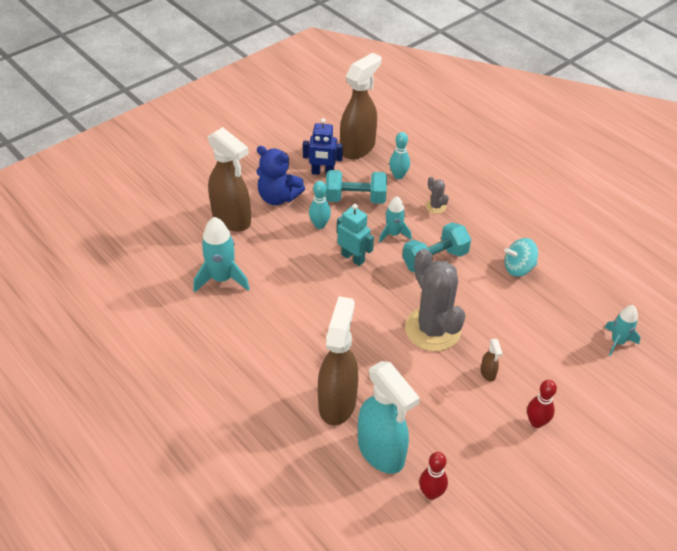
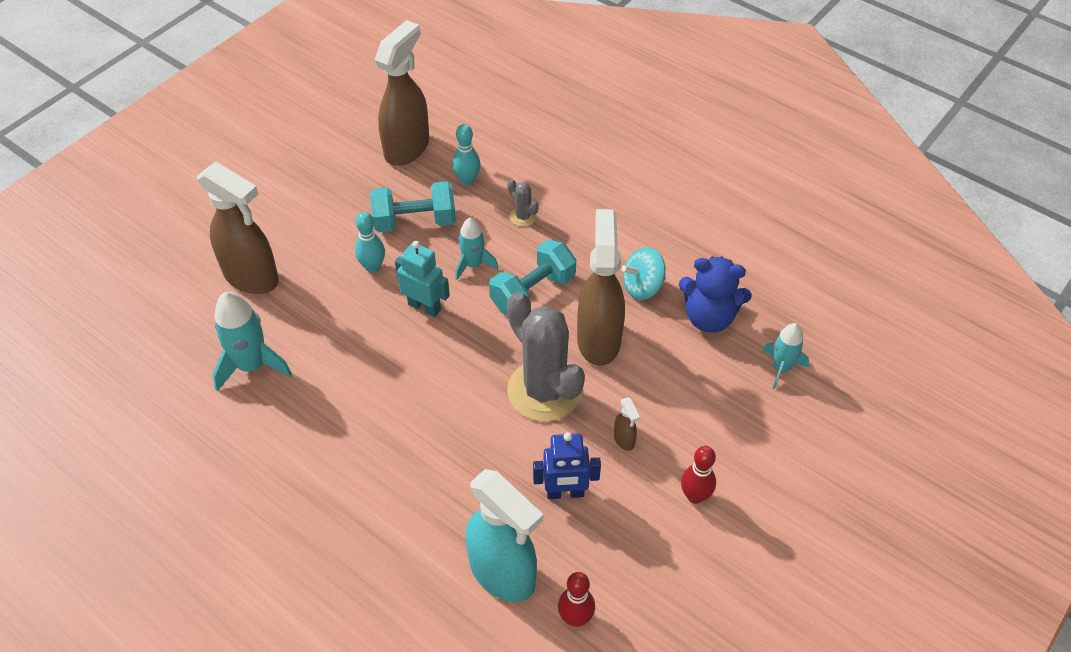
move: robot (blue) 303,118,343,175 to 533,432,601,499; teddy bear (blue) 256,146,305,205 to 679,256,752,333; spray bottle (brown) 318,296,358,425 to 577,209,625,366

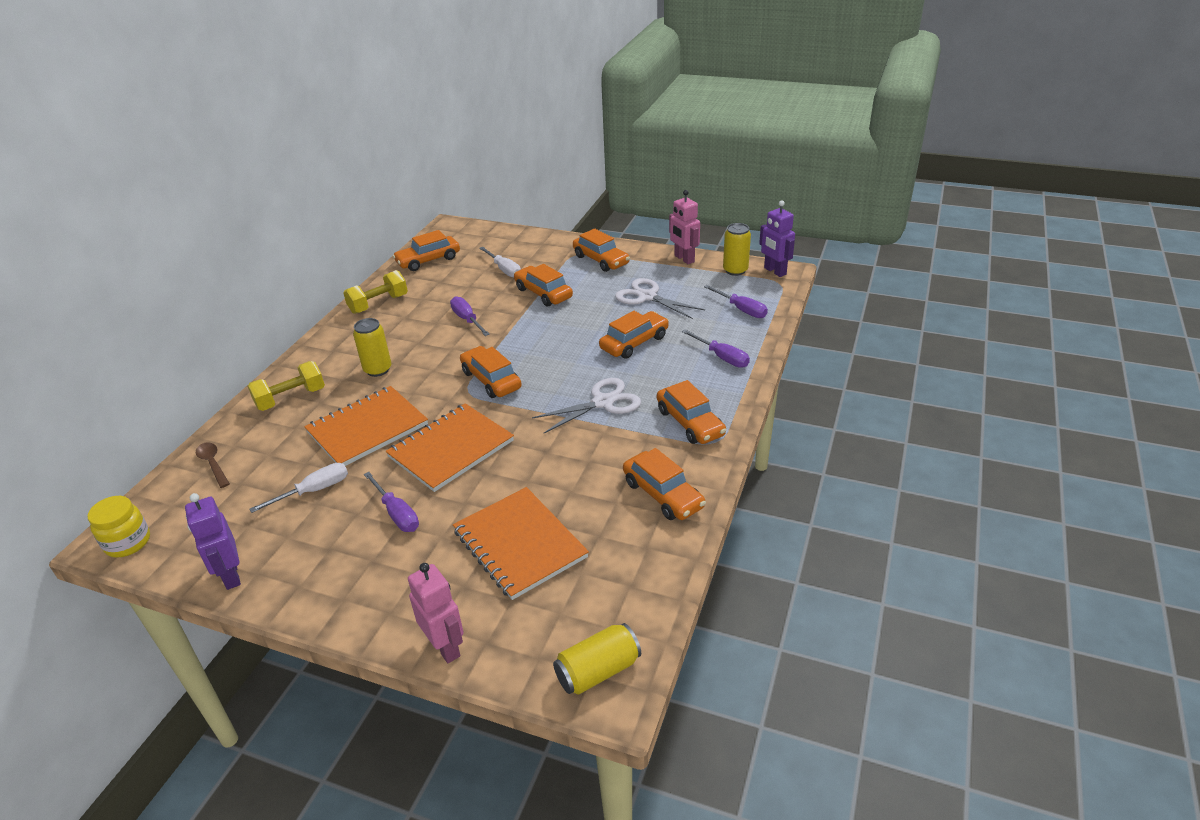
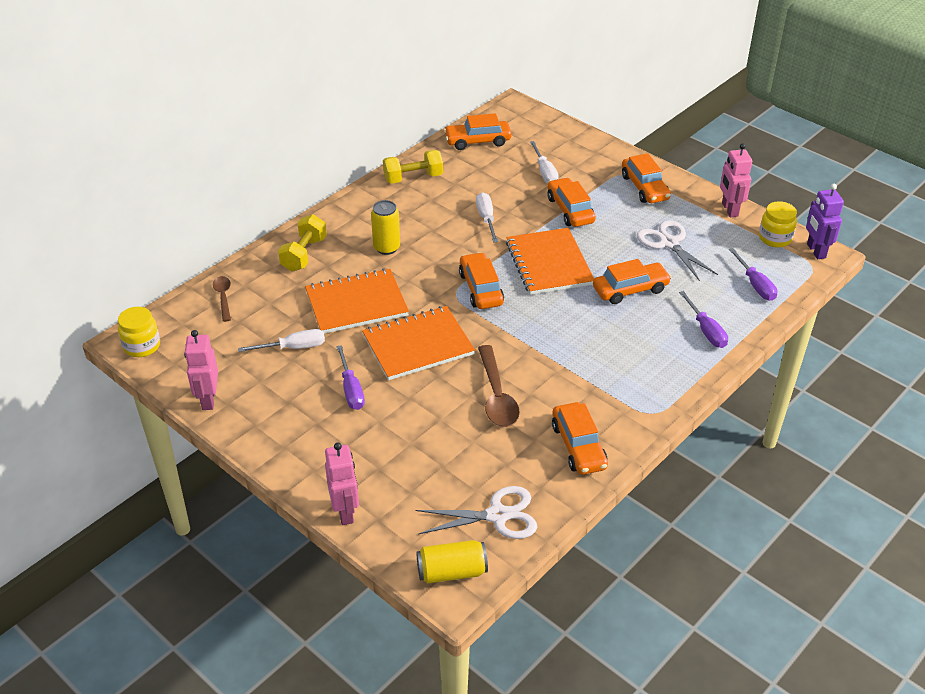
delete: car (orange) 657,380,726,444
insert: spoon (brown) 478,345,520,427
move: scissors (white) 532,378,641,433 to 416,486,537,539; notebook (orange) 453,487,589,600 to 506,228,594,295
replace: can (yellow) 723,223,751,276 to jar (yellow) 759,201,797,247
recolor: screwdriver (purple) 450,296,490,336 to screwdriver (white) 476,192,498,242; robot (purple) 185,493,241,590 to robot (pink) 184,330,218,410
rotate: dumbbell (yellow) 248,361,325,411 = 278,214,327,272 60 degrees counterclockwise

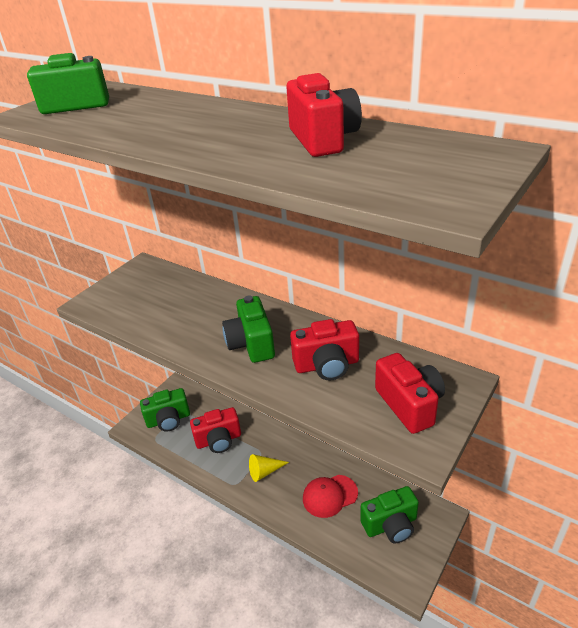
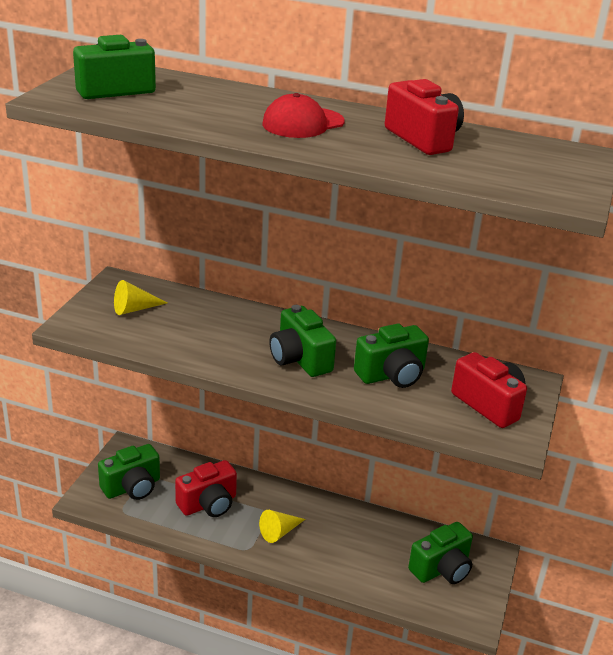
insert: cone (yellow) 114,280,168,315
move: cap (red) 303,475,358,518 to 262,93,345,138
recolor: camera (red) 290,319,359,381 to camera (green) 354,323,429,388

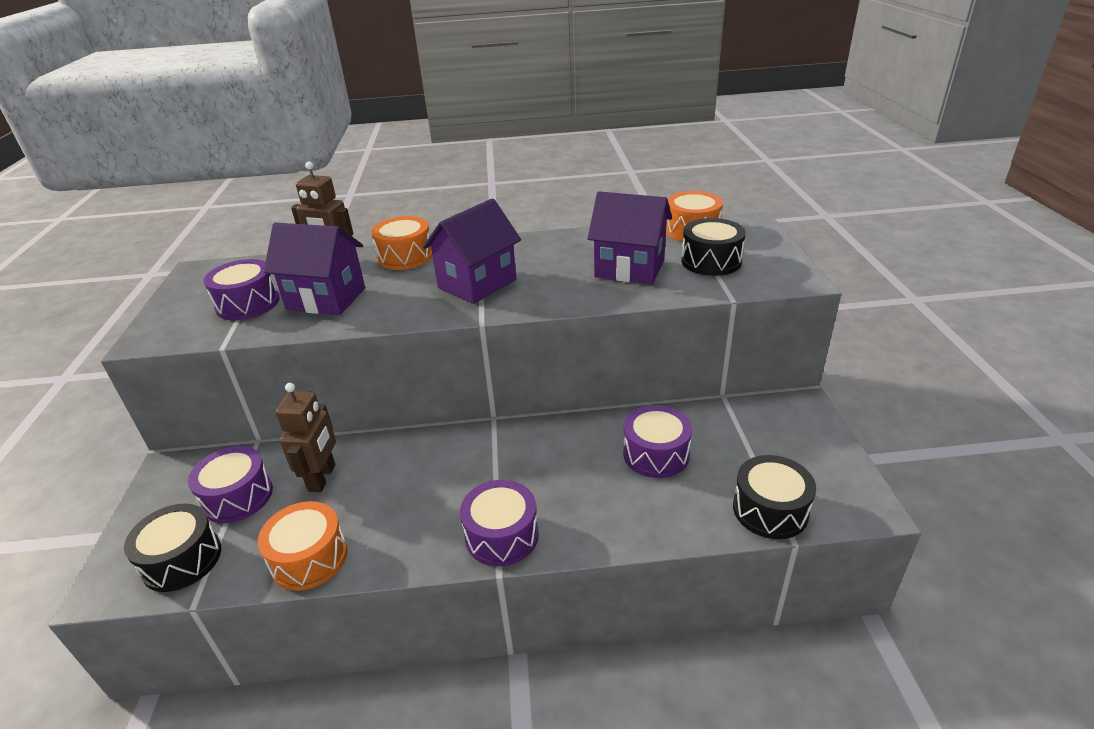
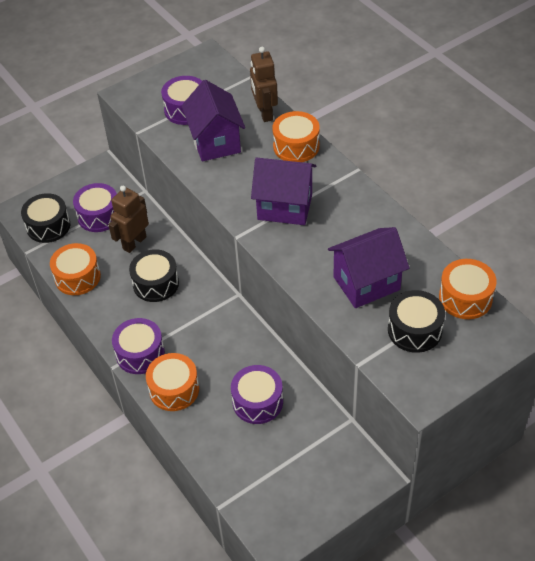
insert: drum (orange) 146,353,199,411
move: drum (black) 733,455,816,539 to 129,249,179,302
rotate: house (purple) 587,191,672,284 = 328,227,409,308 75 degrees clockwise; robot (brown) 275,383,336,492 = 108,186,149,253 150 degrees clockwise

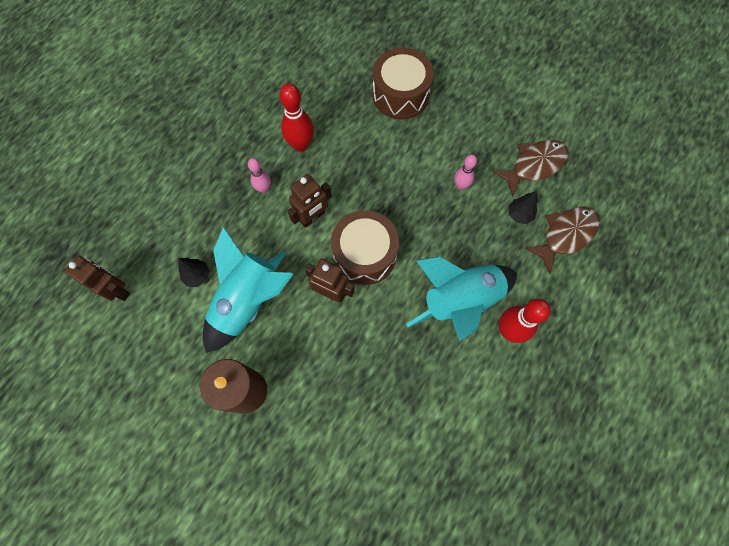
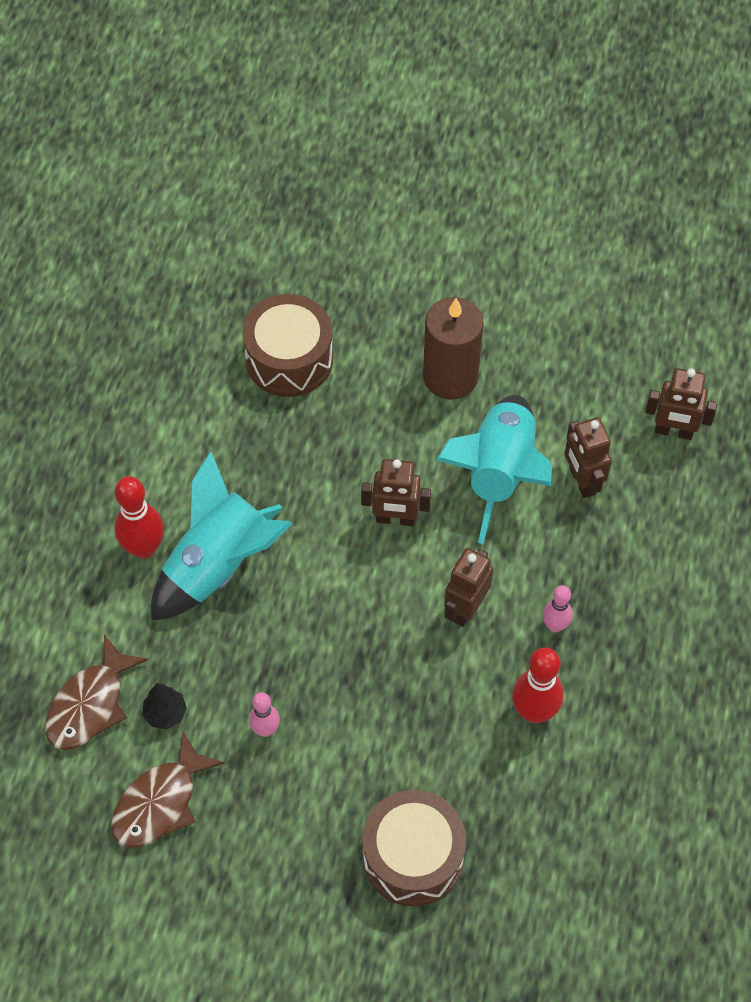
move: drum (brown) 331,210,399,285 to 242,294,333,397
replace: tree (black) 178,258,210,287 to robot (brown) 564,417,612,498

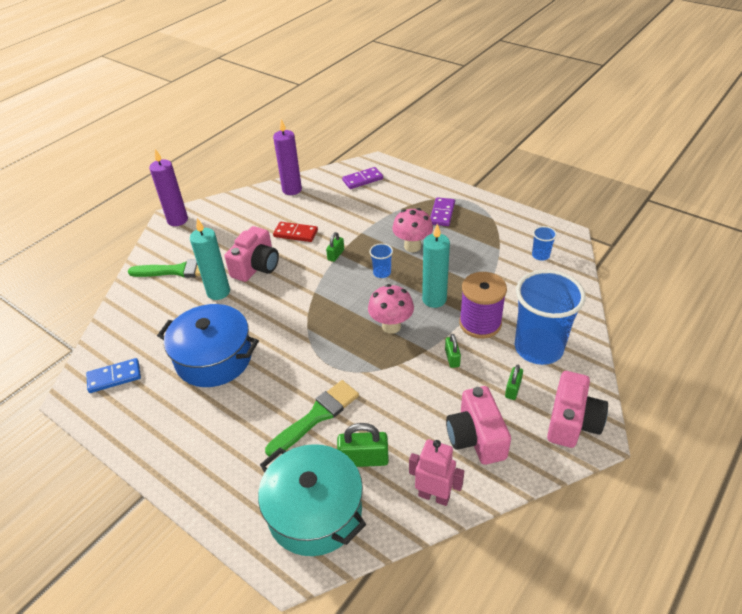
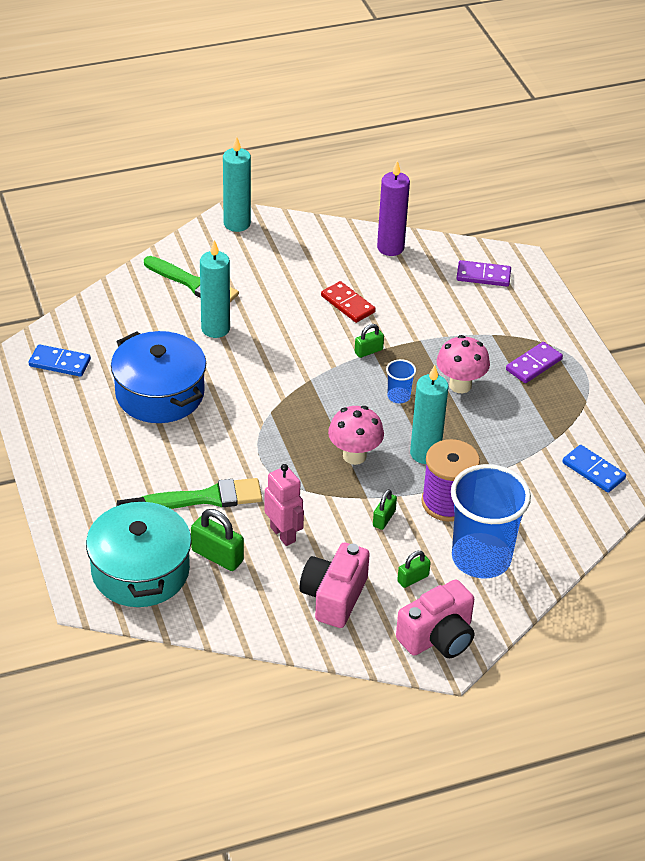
delete: camera (pink) 225,226,279,282
move: robot (pink) 409,439,464,506 to 264,464,304,546
replace: cup (blue) 532,226,557,261 to domino (blue) 562,445,626,493
recolor: candle (purple) 149,149,188,226 to candle (turquoise) 223,137,251,232

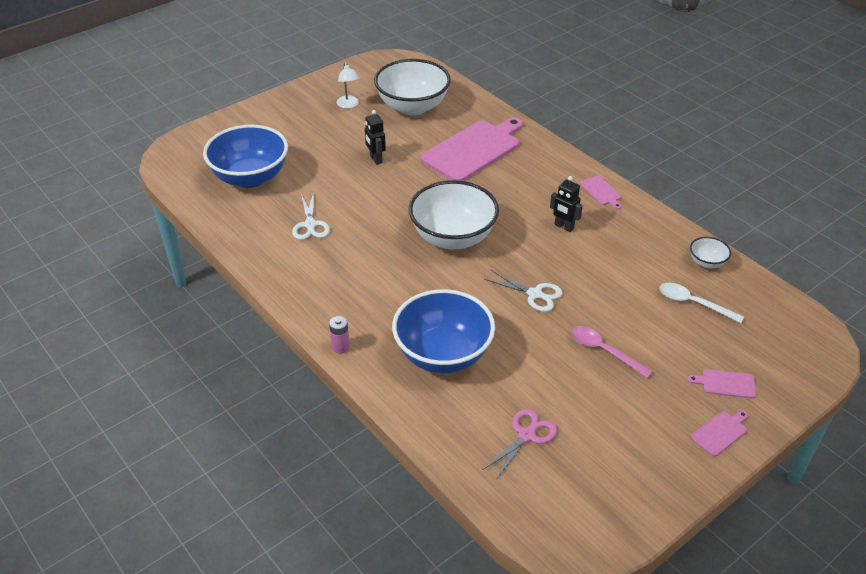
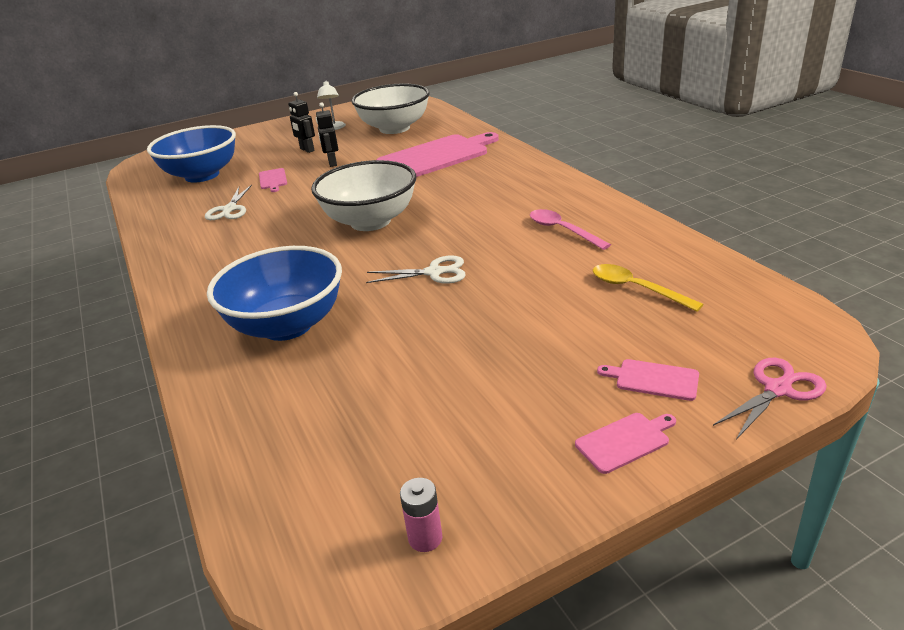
delete: bowl (white) 690,237,731,268
move: cutting board (pink) 580,175,622,210 to 259,168,287,192; robot (black) 550,176,583,232 to 288,92,315,153; battery (pink) 329,316,350,354 to 400,478,443,552; spoon (pink) 571,326,653,378 to 530,209,611,250; scissors (pink) 483,409,557,479 to 713,358,827,440
recolor: spoon (white) 659,283,744,323 to spoon (yellow) 593,264,704,311
rotate: scissors (white) 485,270,563,312 = 366,255,466,284 45 degrees counterclockwise

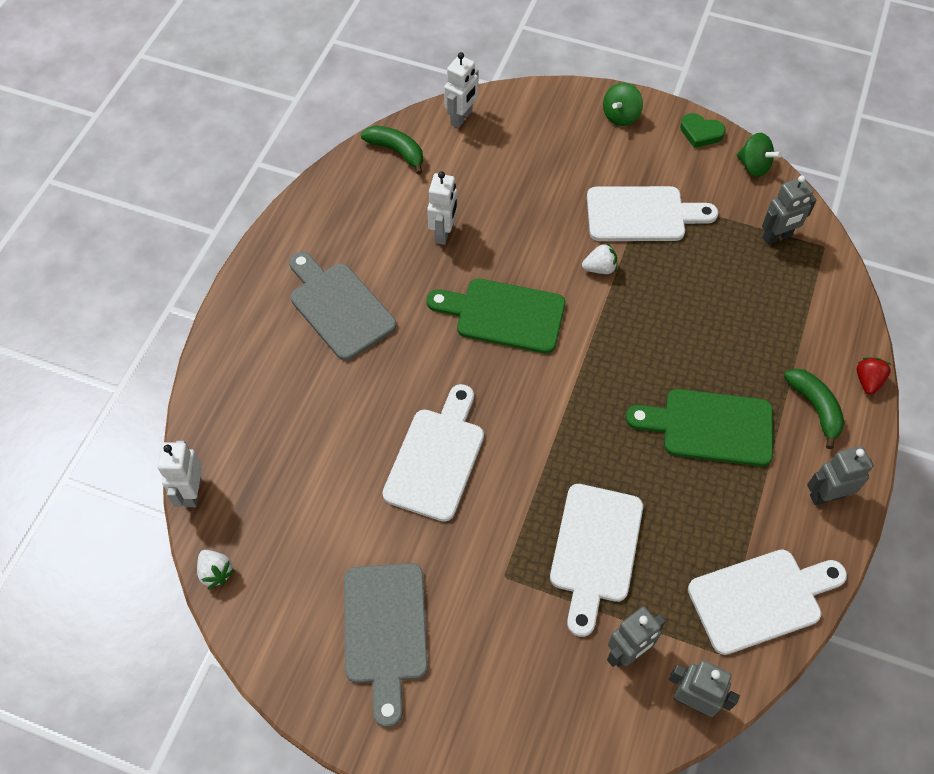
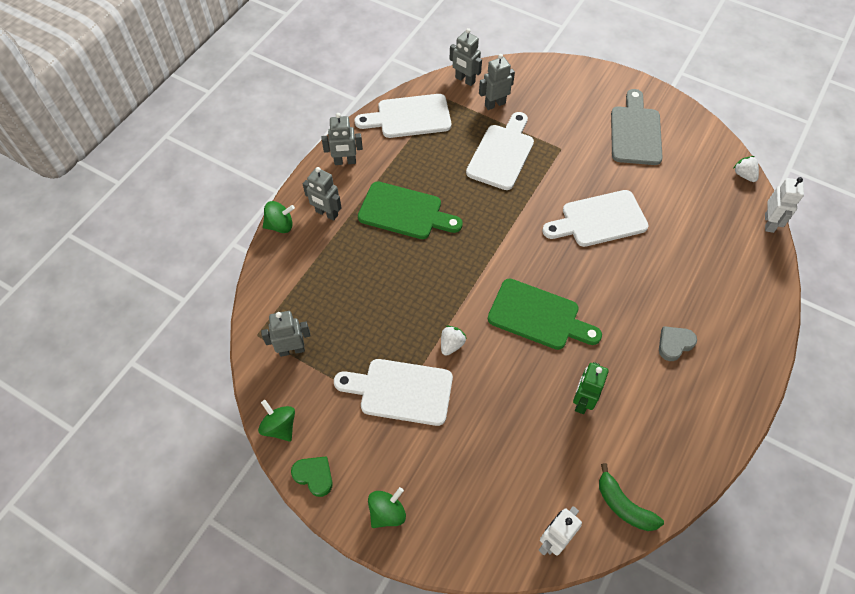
replace: cutting board (grey) 289,252,396,361 to heart (grey) 659,326,697,361; strawberry (red) 857,357,892,395 to spinning top (green) 263,201,295,233; banana (green) 784,368,844,449 to robot (grey) 303,167,342,221
recolor: robot (white) 427,171,457,245 to robot (green) 573,362,609,414
rotate: strawberry (white) 582,243,617,274 = 441,325,467,356 120 degrees clockwise; cutting board (white) 383,384,484,522 = 542,190,649,247 45 degrees clockwise

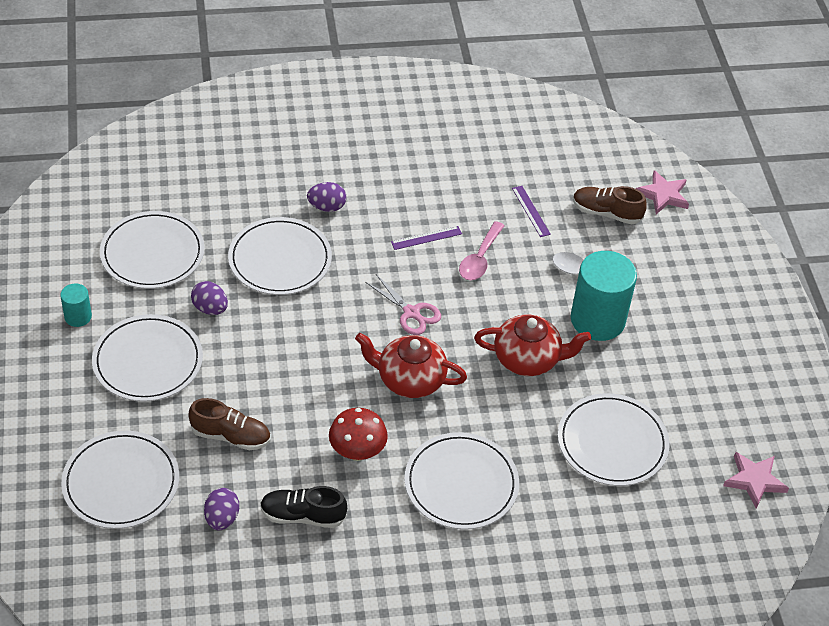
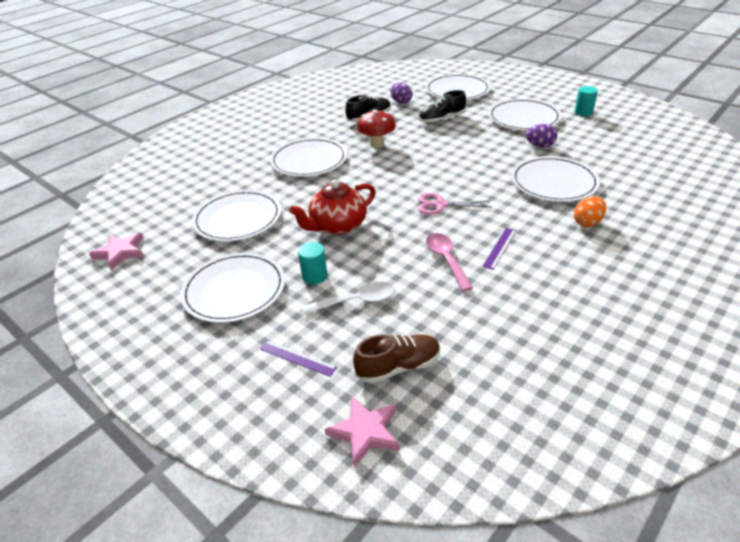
delete: teapot (red) 355,333,467,398
move: ruler (purple) 512,186,551,237 to 260,340,337,377; plate (white) 100,211,204,289 to 180,252,285,323
recolor: egg (purple) 307,182,346,212 to egg (orange) 574,196,606,227; shoe (brown) 188,398,270,450 to shoe (black) 419,90,466,124
resize: cylinder (turquoise) 571,251,637,341 = 298,242,327,285 x0.48

